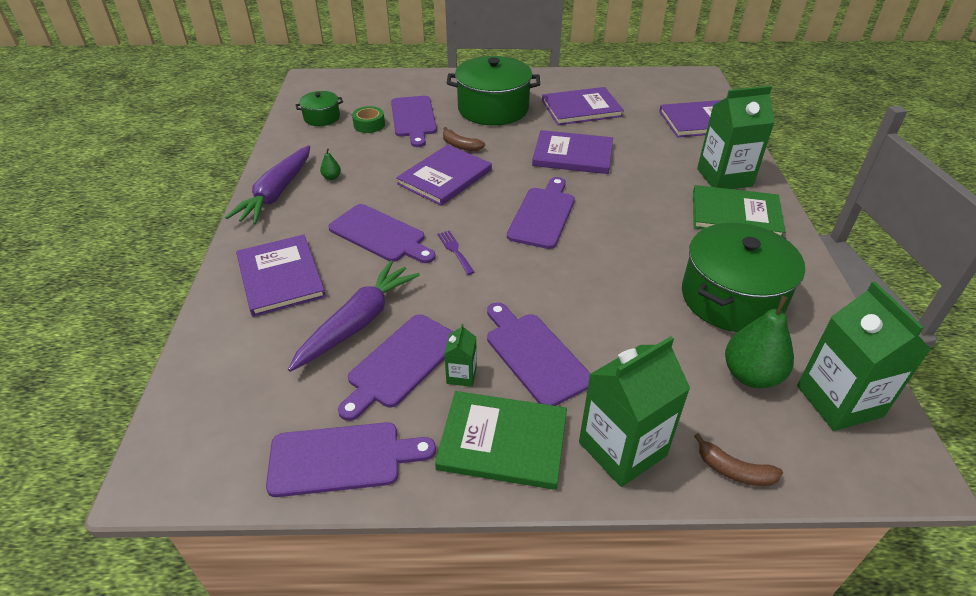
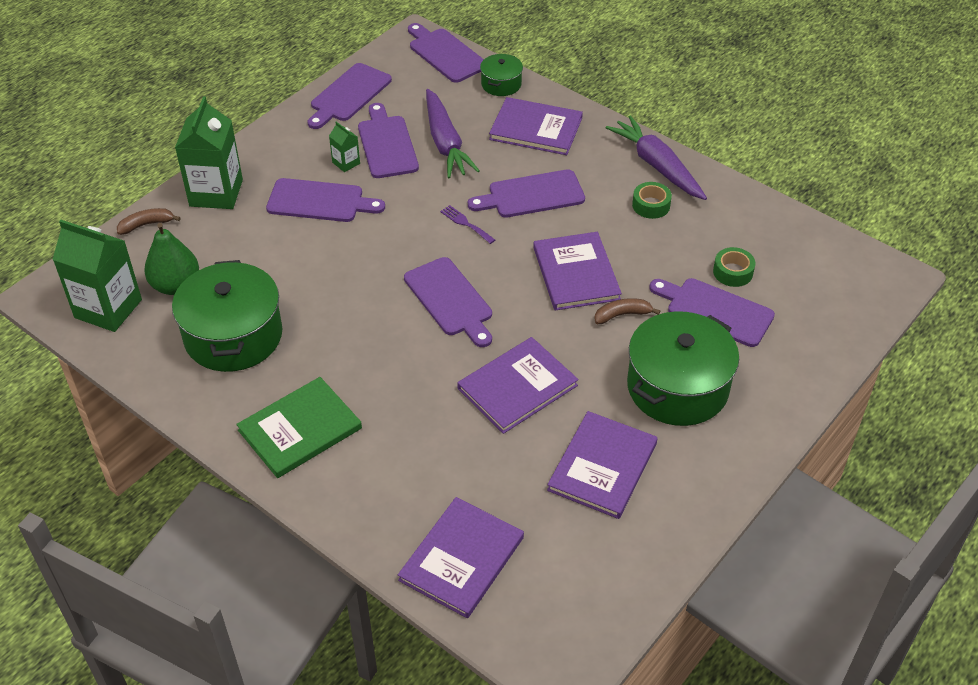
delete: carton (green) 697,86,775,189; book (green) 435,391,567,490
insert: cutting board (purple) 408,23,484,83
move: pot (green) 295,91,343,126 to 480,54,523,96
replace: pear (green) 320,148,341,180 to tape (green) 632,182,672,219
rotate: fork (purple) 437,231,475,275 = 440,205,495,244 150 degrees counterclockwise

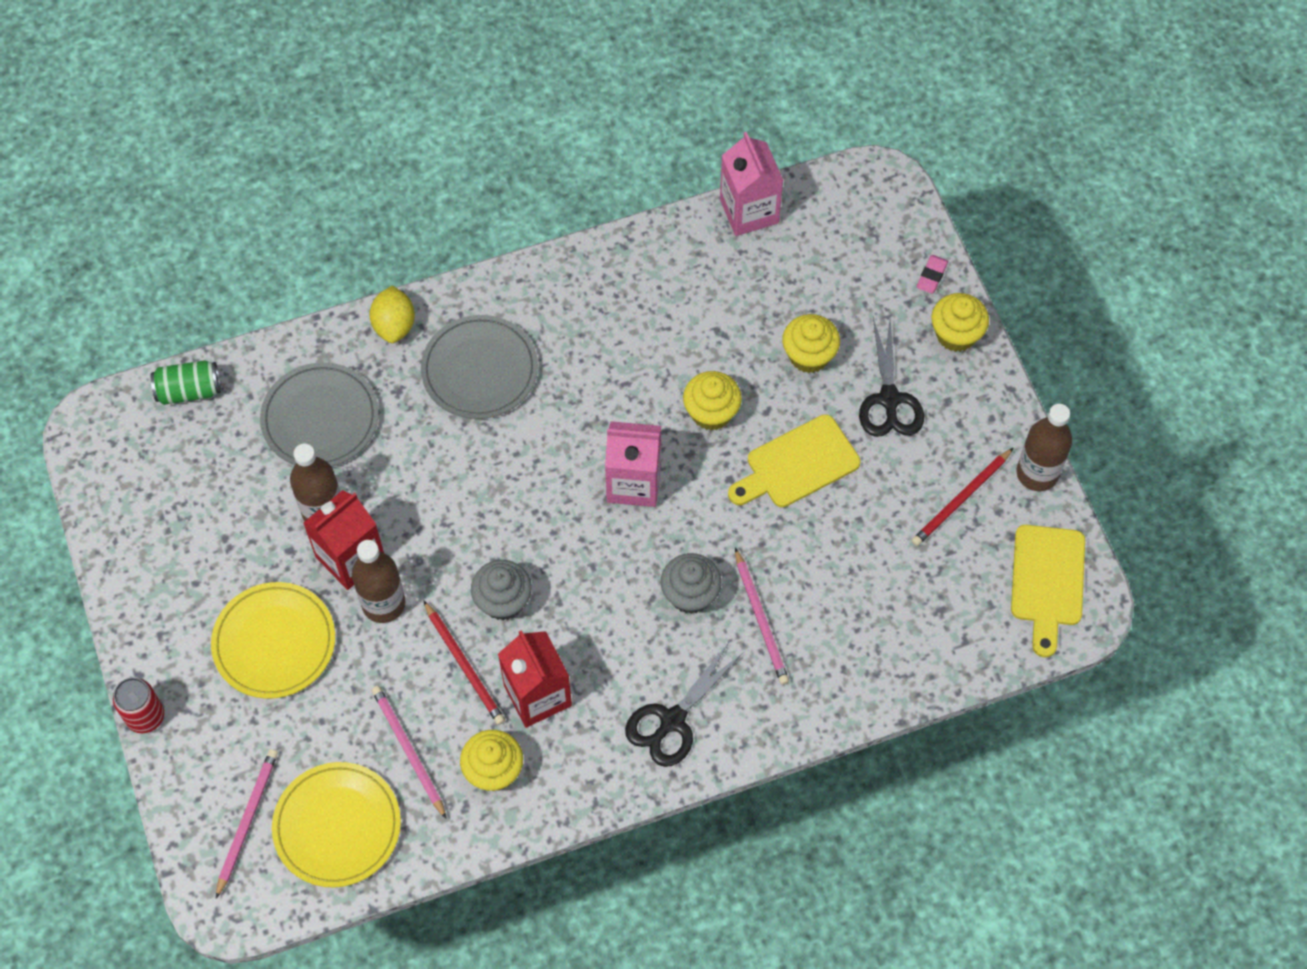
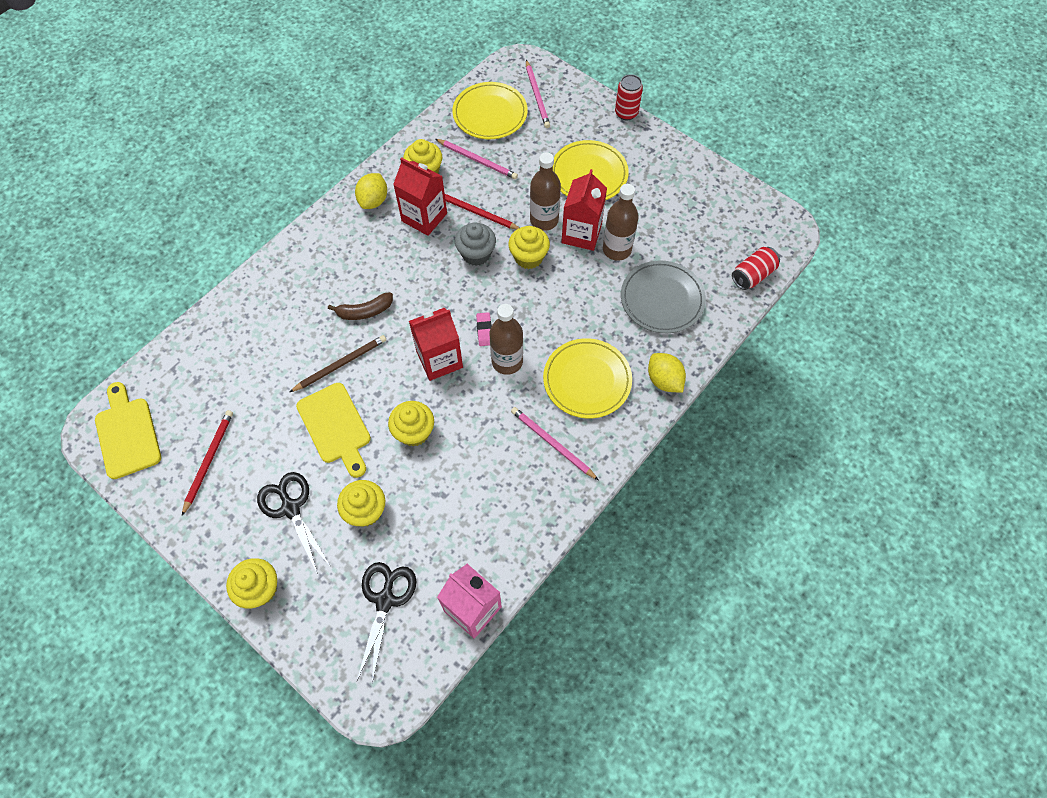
insert: lemon (yellow) 355,173,387,209; cupcake (yellow) 508,226,550,269; pencil (brown) 290,335,386,392
move: eraser (pink) 916,255,948,294 to 476,312,492,346; bottle (brown) 1017,404,1072,491 to 490,304,523,375; pencil (pink) 735,548,789,685 to 511,407,598,480; scissors (black) 625,643,743,767 to 357,562,416,683
replace: cupcake (grey) 661,553,722,614 to banana (brown) 328,292,393,320
recolor: plate (grey) 421,315,538,419 to plate (yellow) 543,338,632,418; can (green) 151,360,221,405 to can (red) 732,247,780,290; carton (pink) 605,421,661,507 to carton (red) 409,308,463,381
rotate: cutting board (yellow) 728,414,860,507 = 296,383,371,478 120 degrees clockwise

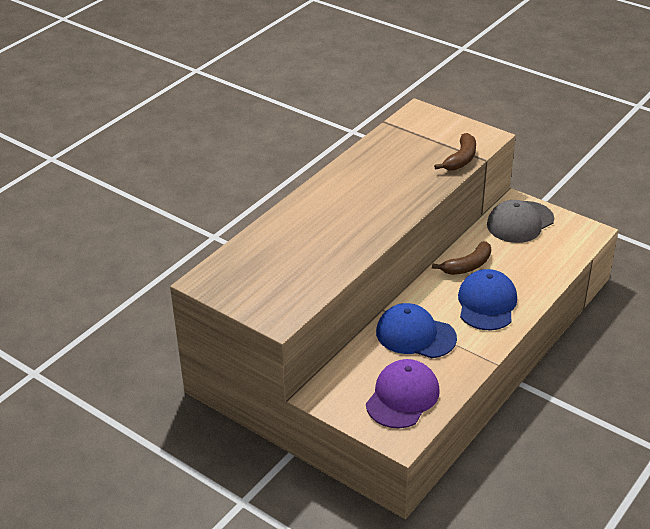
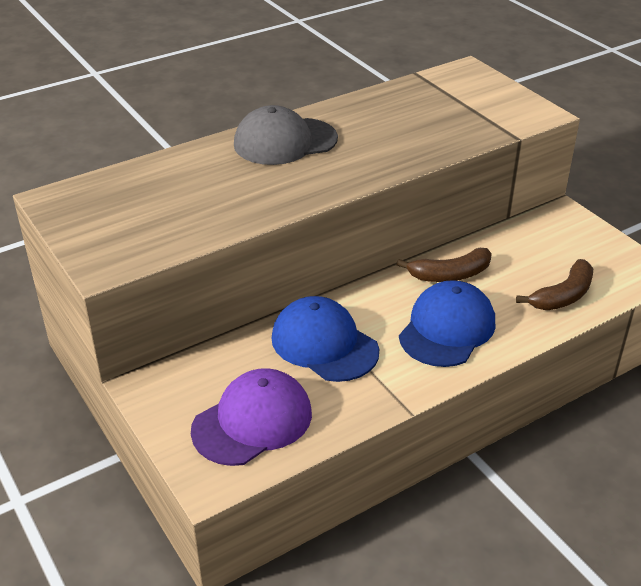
move: banana (brown) 434,133,476,171 to 516,259,593,310; cap (grey) 487,200,554,243 to 234,105,338,165

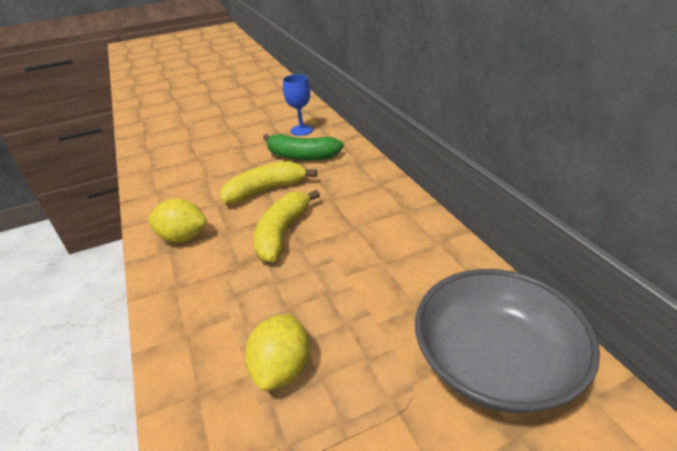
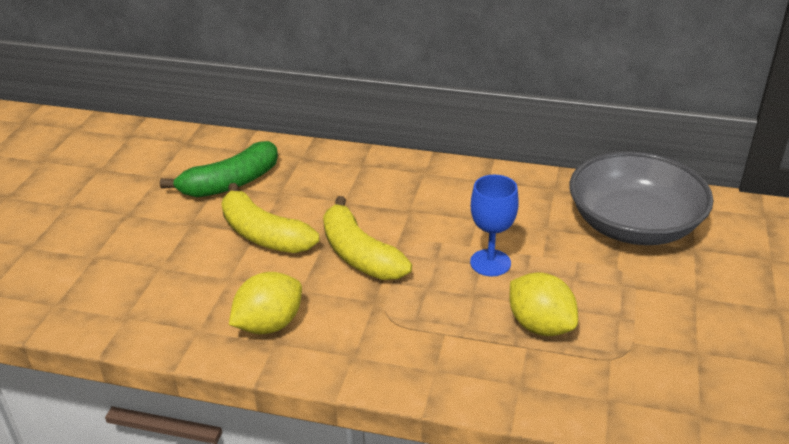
move: goblet (blue) 283,74,313,136 to 470,175,519,276
rotate: banana (yellow) 220,161,317,204 = 221,183,319,253 60 degrees counterclockwise

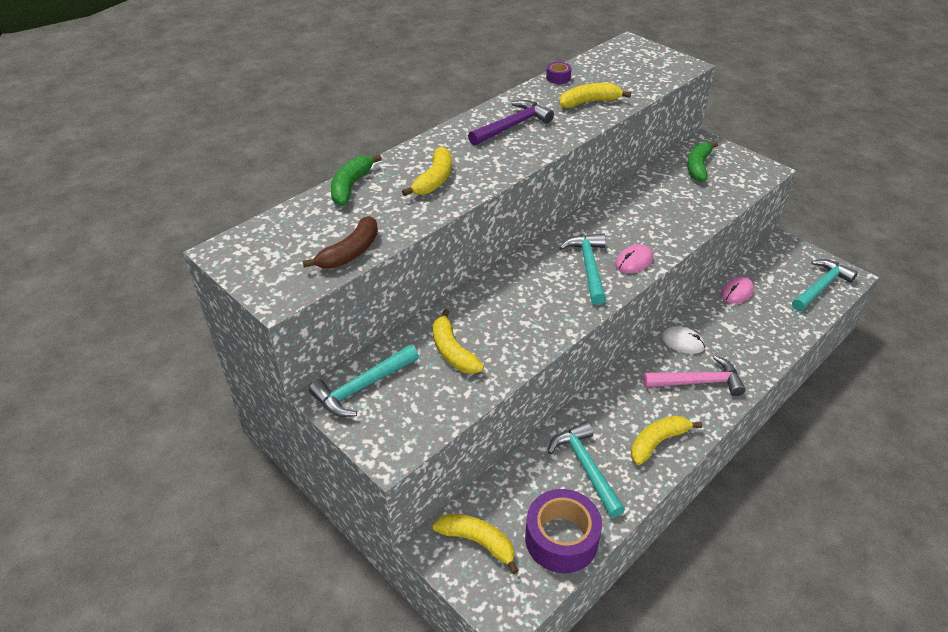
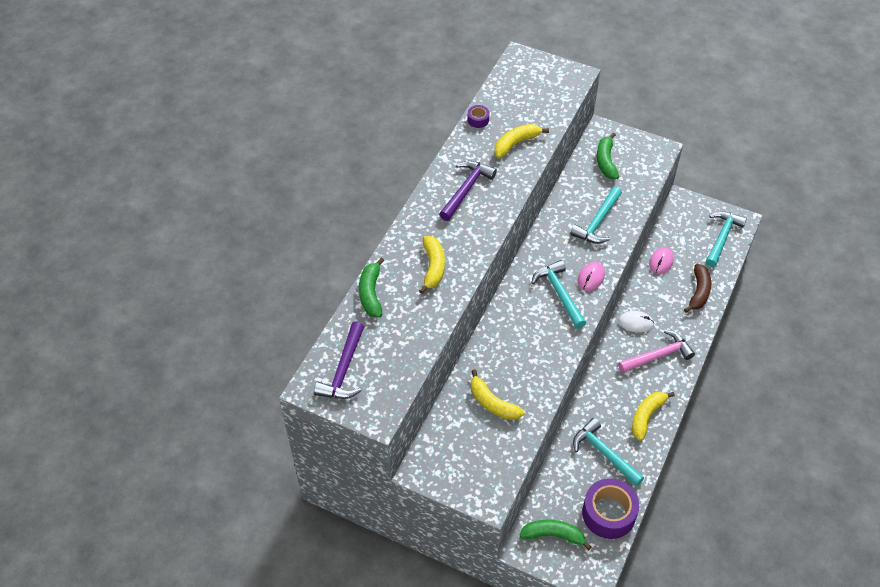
insert: hammer (purple) 314,321,364,399
move: banana (brown) 303,216,378,269 to 684,264,711,313; hammer (turquoise) 309,345,419,417 to 570,187,622,244
recolor: banana (yellow) 432,514,519,574 to banana (green) 520,520,592,551

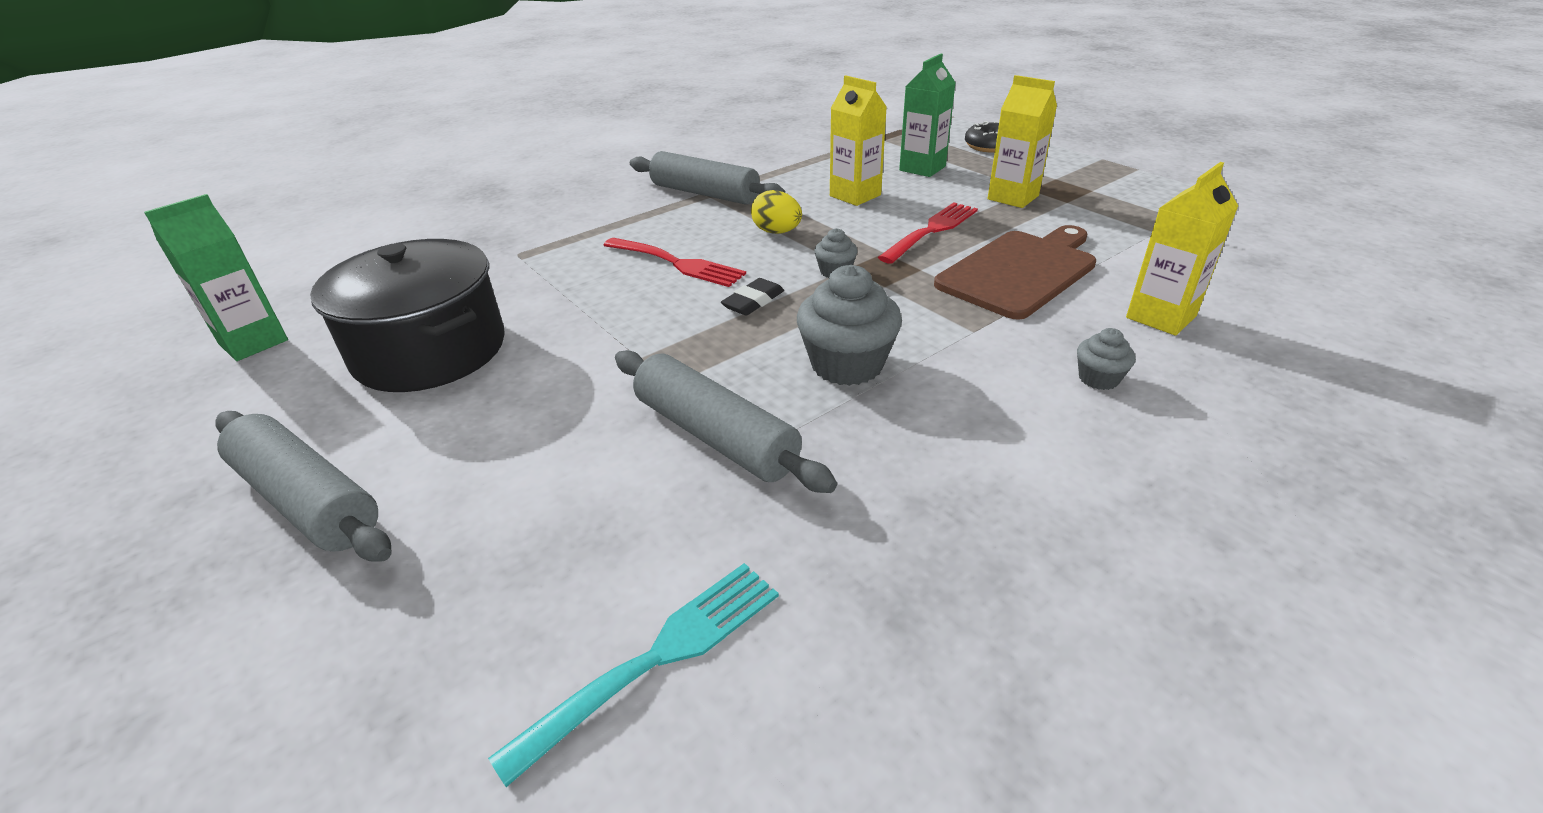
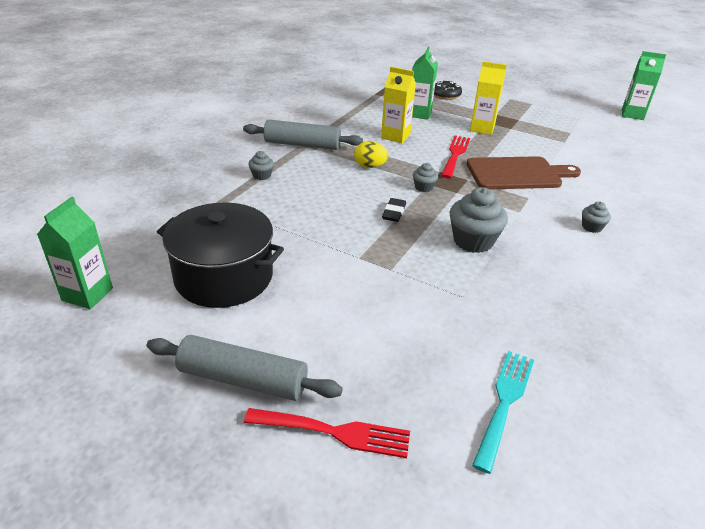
delete: carton (yellow) 1126,162,1238,336; rolling pin (grey) 615,350,837,493
insert: carton (green) 622,51,666,120; cupcake (grey) 248,151,274,180
move: fork (red) 603,238,746,287 to 244,408,410,458
rotate: cutting board (brown) 934,225,1096,320 = 466,156,581,189 60 degrees clockwise

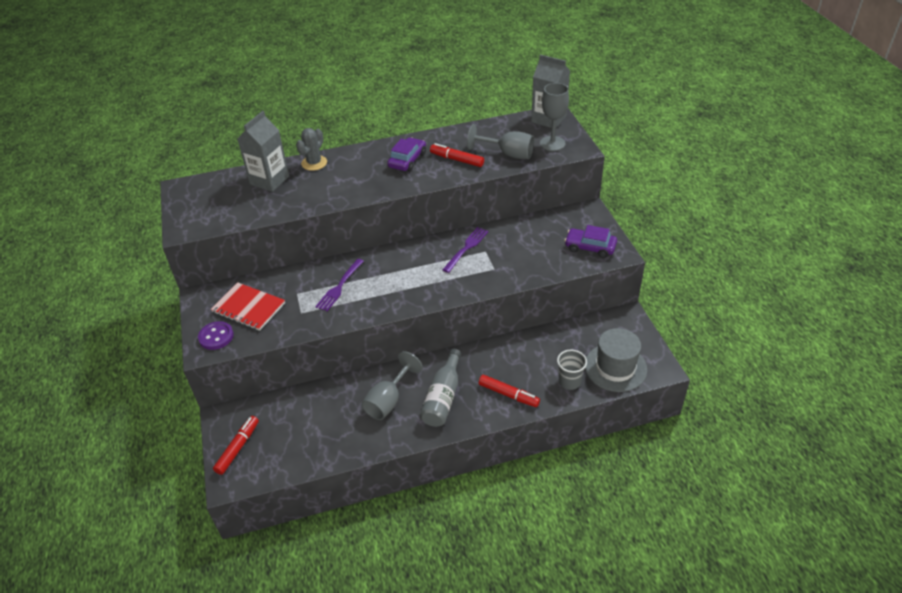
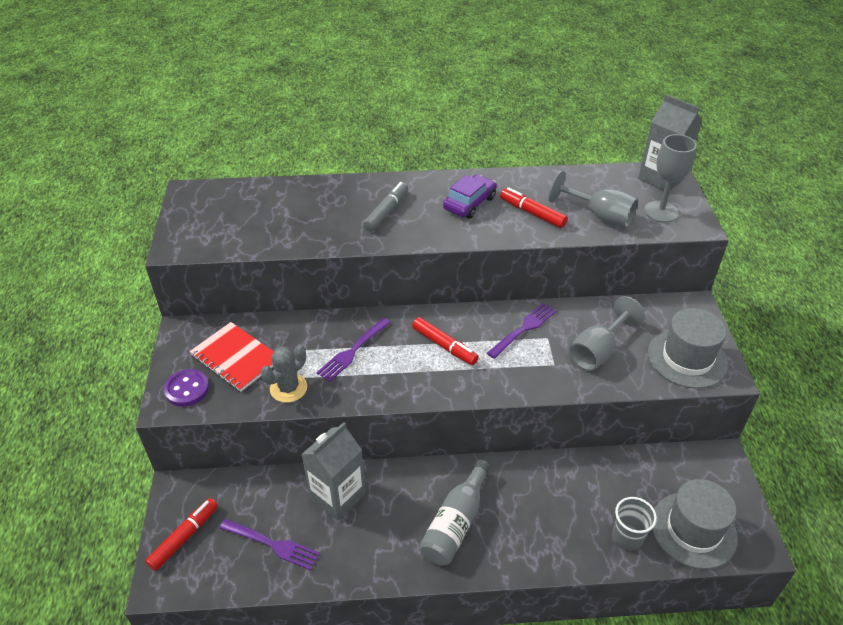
insert: marker (grey) 363,182,408,232; fork (purple) 219,519,320,570
move: carton (grey) 237,111,289,192 to 301,422,366,521; cactus (grey) 296,128,327,171 to 261,345,307,403; goblet (grey) 362,351,423,420 to 569,296,645,371; marker (red) 479,375,540,407 to 412,317,479,365
replace: car (purple) 565,225,617,258 to hat (grey) 648,308,728,388

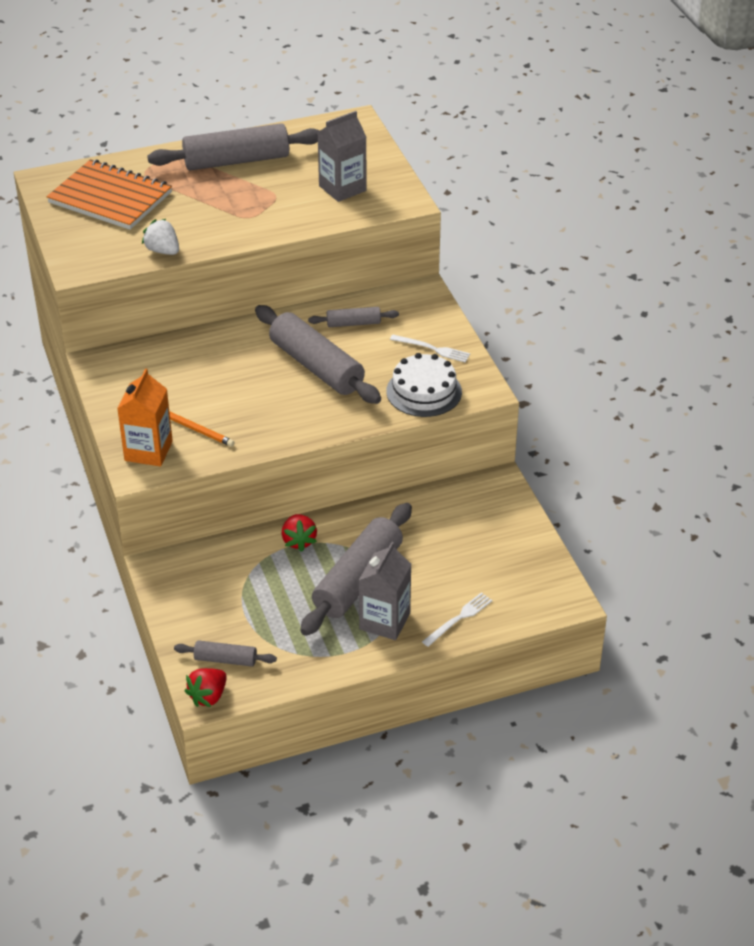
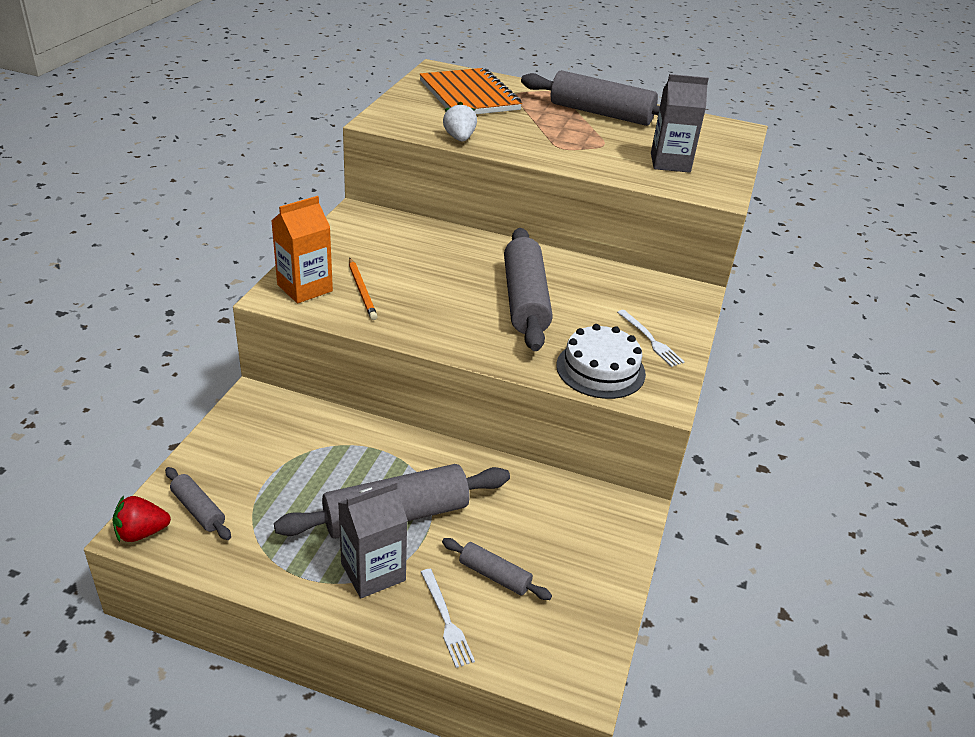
delete: strawberry (red) 281,514,317,552
move: rolling pin (grey) 308,307,399,327 to 442,538,552,600
rotate: fork (white) 422,592,492,647 = 421,569,475,668 75 degrees clockwise

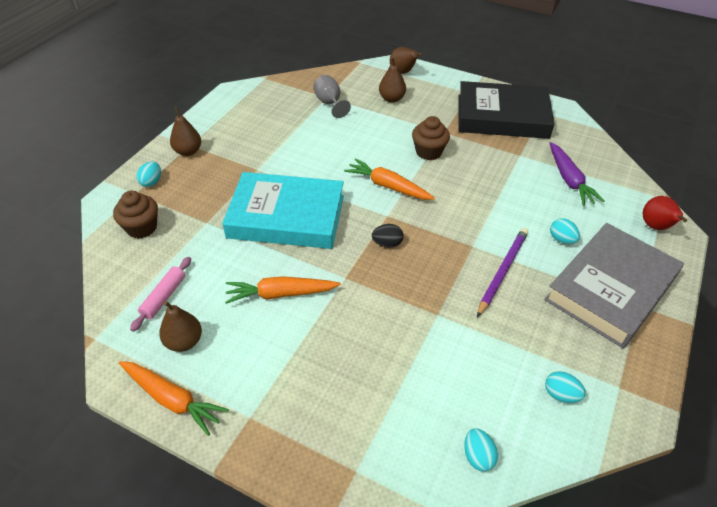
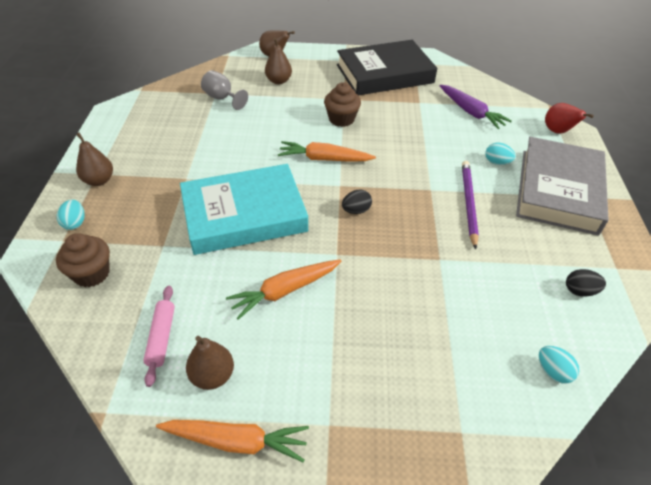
recolor: egg (turquoise) 545,371,586,403 to egg (black) 566,269,606,297

